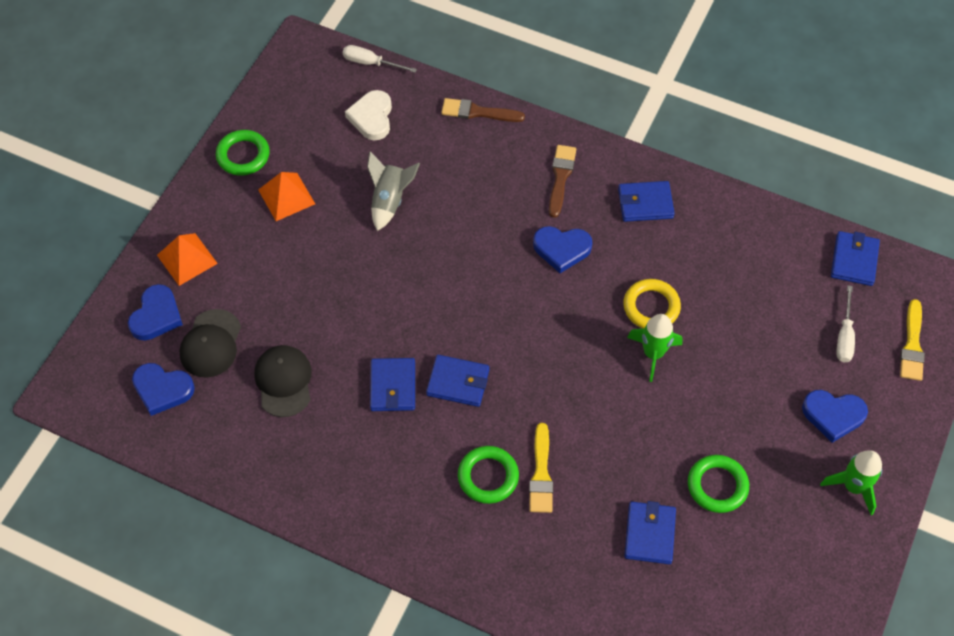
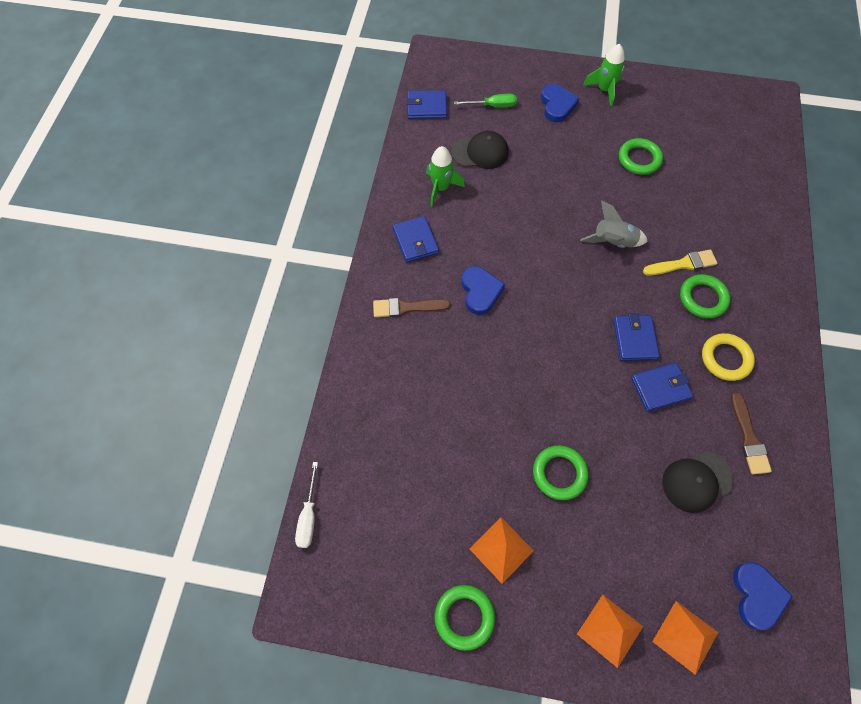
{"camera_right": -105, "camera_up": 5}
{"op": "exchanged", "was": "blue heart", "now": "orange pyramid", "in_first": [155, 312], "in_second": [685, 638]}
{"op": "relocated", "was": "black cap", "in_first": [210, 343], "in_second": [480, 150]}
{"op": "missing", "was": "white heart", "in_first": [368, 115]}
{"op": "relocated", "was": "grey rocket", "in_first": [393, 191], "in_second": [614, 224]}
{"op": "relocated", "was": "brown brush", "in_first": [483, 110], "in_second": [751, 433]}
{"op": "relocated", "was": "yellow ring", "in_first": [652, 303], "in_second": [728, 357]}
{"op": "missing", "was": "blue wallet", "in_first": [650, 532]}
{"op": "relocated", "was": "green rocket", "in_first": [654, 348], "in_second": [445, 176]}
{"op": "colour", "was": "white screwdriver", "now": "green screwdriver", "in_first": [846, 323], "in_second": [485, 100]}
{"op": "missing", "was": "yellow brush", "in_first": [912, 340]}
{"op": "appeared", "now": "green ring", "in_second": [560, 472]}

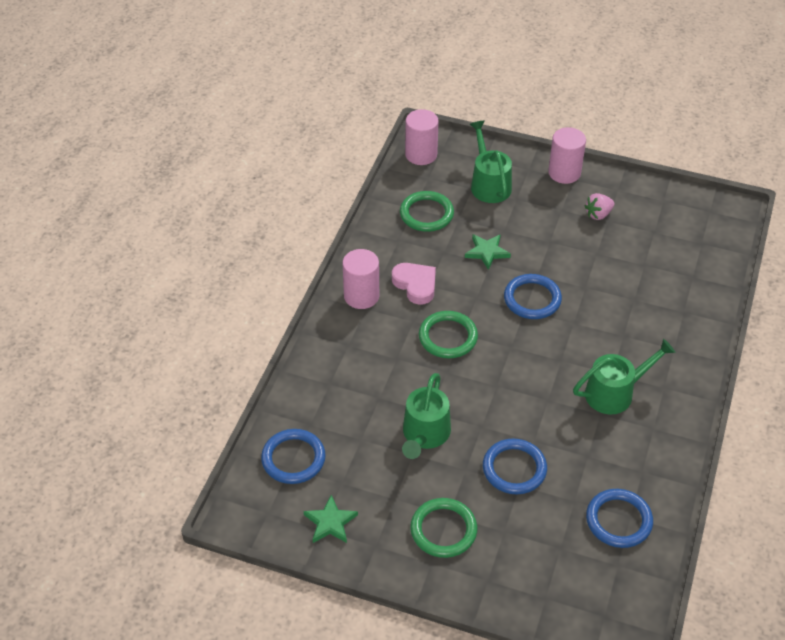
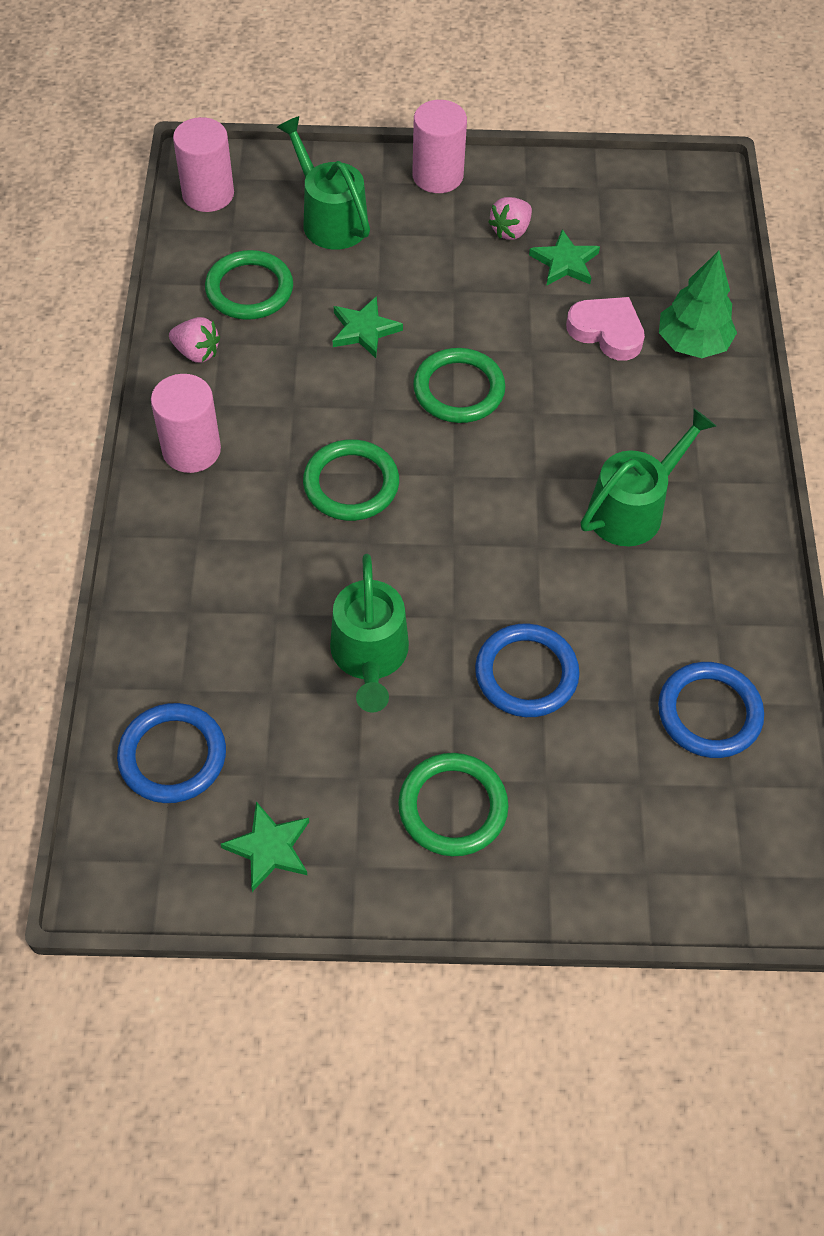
{"camera_right": -20, "camera_up": 10}
{"op": "relocated", "was": "pink heart", "in_first": [414, 284], "in_second": [605, 329]}
{"op": "colour", "was": "blue ring", "now": "green ring", "in_first": [533, 296], "in_second": [459, 385]}
{"op": "appeared", "now": "pink strawberry", "in_second": [194, 340]}
{"op": "appeared", "now": "green star", "in_second": [564, 257]}
{"op": "appeared", "now": "green tree", "in_second": [698, 304]}

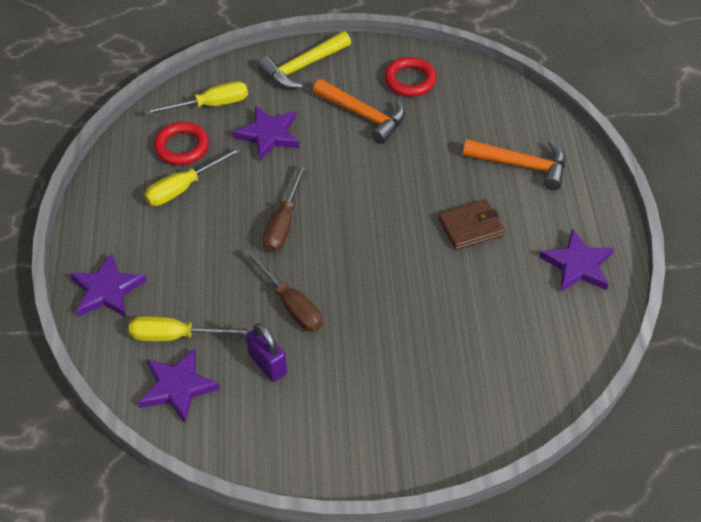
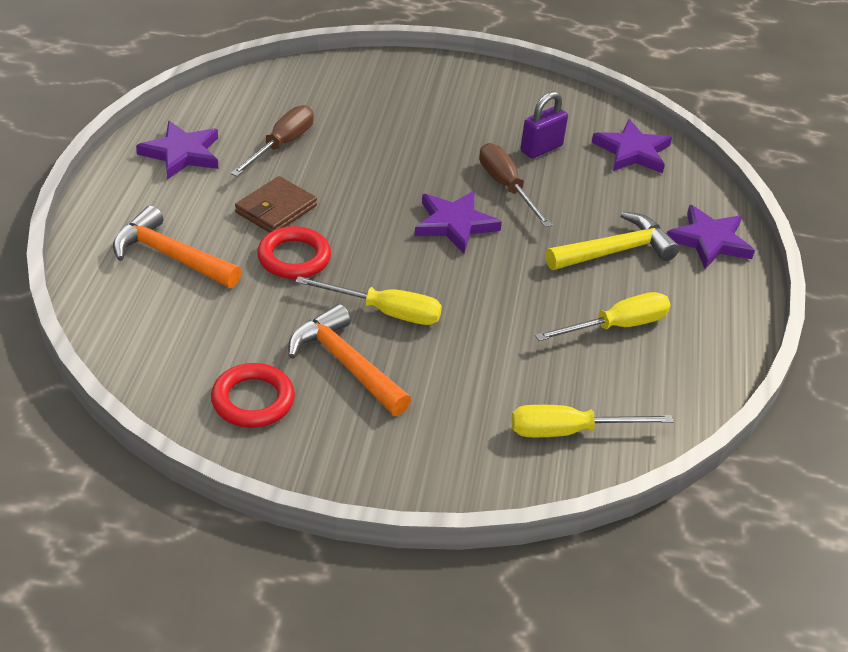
{"camera_right": -170, "camera_up": -10}
{"op": "relocated", "was": "yellow screwdriver", "in_first": [191, 328], "in_second": [369, 300]}
{"op": "relocated", "was": "red ring", "in_first": [181, 143], "in_second": [294, 252]}
{"op": "relocated", "was": "purple star", "in_first": [265, 133], "in_second": [458, 222]}
{"op": "spun", "was": "purple padlock", "in_first": [266, 352], "in_second": [544, 125], "clockwise": 75}
{"op": "relocated", "was": "yellow hammer", "in_first": [304, 60], "in_second": [612, 240]}
{"op": "relocated", "was": "brown screwdriver", "in_first": [285, 208], "in_second": [272, 141]}
{"op": "spun", "was": "brown wallet", "in_first": [471, 224], "in_second": [276, 204], "clockwise": -45}

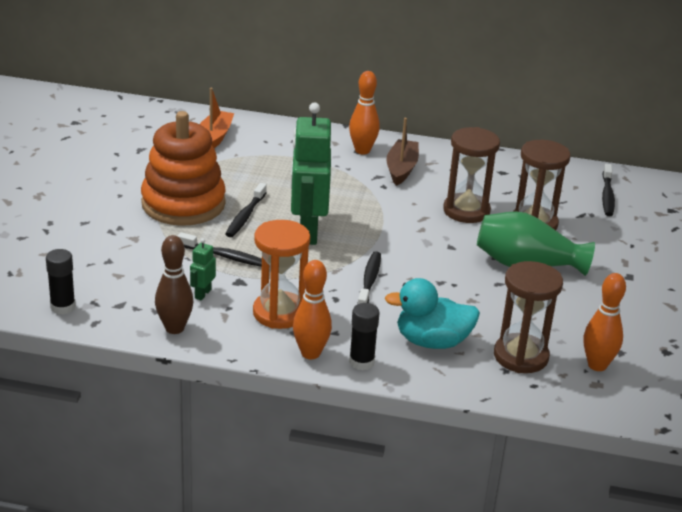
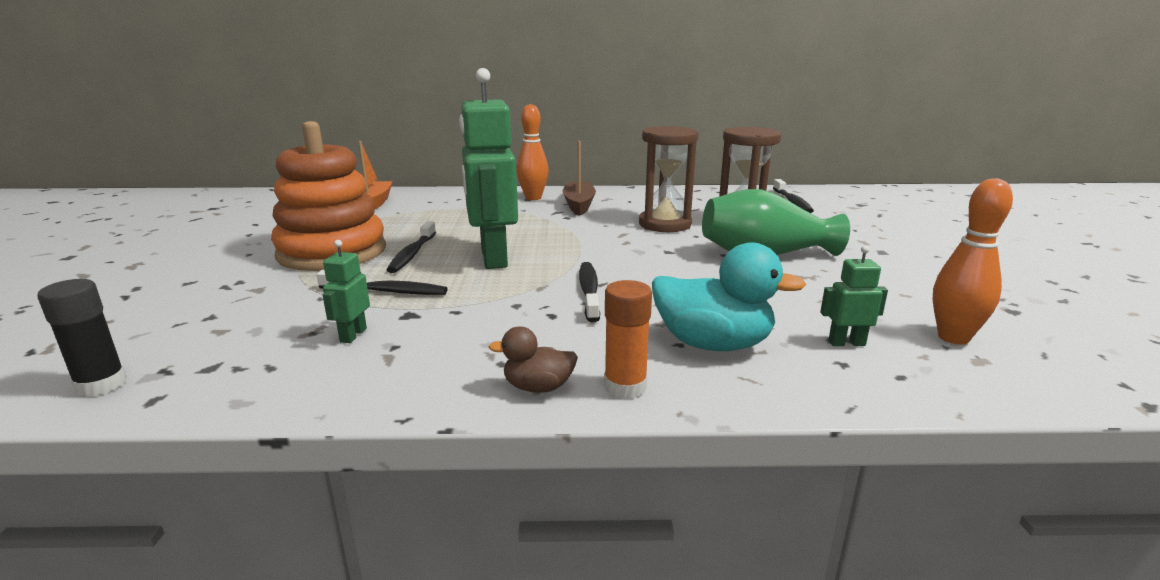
{"camera_right": -10, "camera_up": -10}
{"op": "missing", "was": "brown bowling pin", "in_first": [174, 284]}
{"op": "missing", "was": "orange hourglass", "in_first": [281, 274]}
{"op": "exchanged", "was": "orange bowling pin", "now": "brown duck", "in_first": [312, 309], "in_second": [533, 360]}
{"op": "colour", "was": "black glue stick", "now": "orange glue stick", "in_first": [364, 336], "in_second": [628, 339]}
{"op": "spun", "was": "turquoise duck", "in_first": [432, 313], "in_second": [729, 296], "clockwise": -150}
{"op": "exchanged", "was": "brown hourglass", "now": "green robot", "in_first": [528, 317], "in_second": [854, 295]}

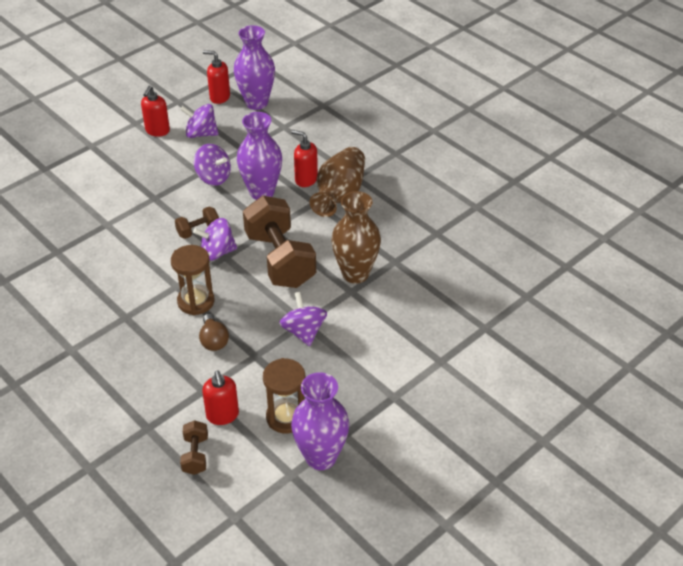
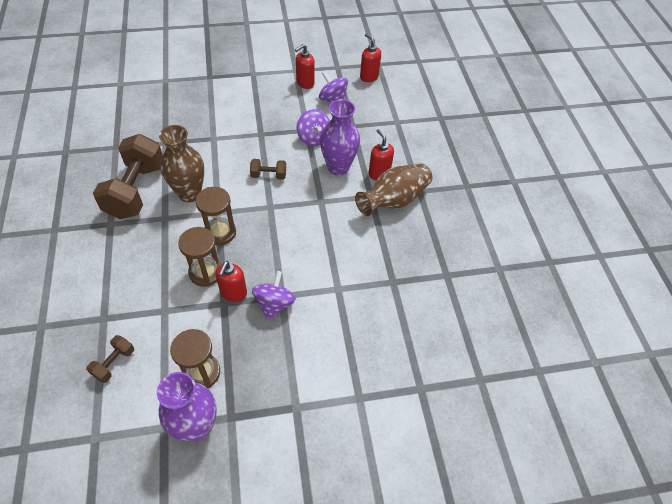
{"camera_right": 30, "camera_up": 10}
{"op": "missing", "was": "purple spinning top", "in_first": [215, 239]}
{"op": "exchanged", "was": "brown light bulb", "now": "brown hourglass", "in_first": [214, 332], "in_second": [199, 257]}
{"op": "relocated", "was": "red soap dispenser", "in_first": [220, 397], "in_second": [231, 281]}
{"op": "missing", "was": "purple vase", "in_first": [254, 67]}
{"op": "relocated", "was": "brown dumbbell", "in_first": [279, 242], "in_second": [128, 176]}
{"op": "relocated", "was": "brown vase", "in_first": [356, 237], "in_second": [181, 163]}

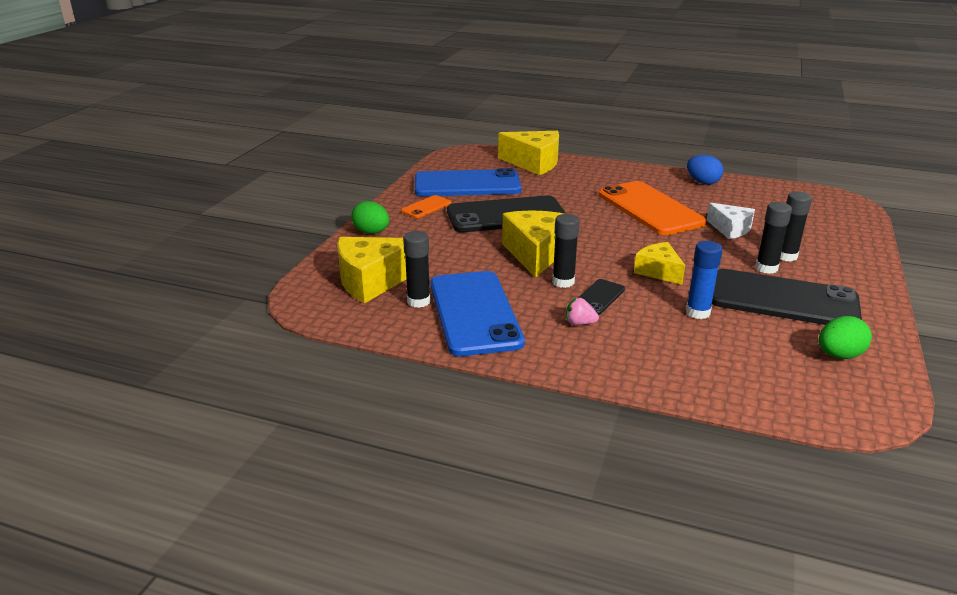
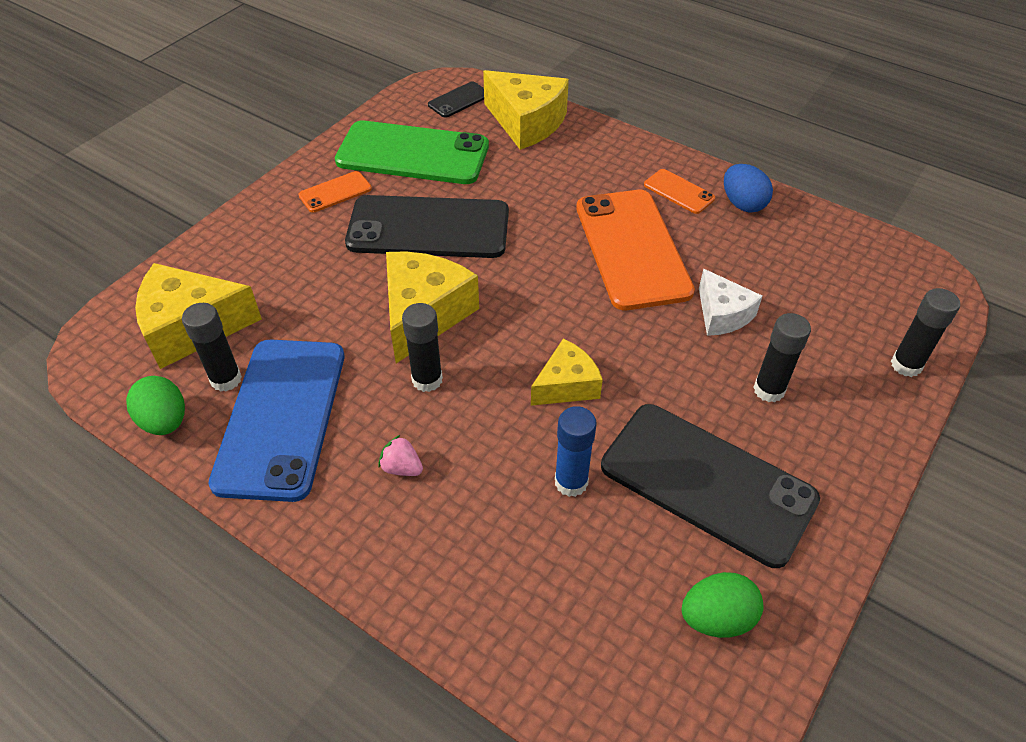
{"camera_right": 15, "camera_up": 20}
{"op": "relocated", "was": "green egg", "in_first": [370, 217], "in_second": [155, 405]}
{"op": "colour", "was": "blue phone", "now": "green phone", "in_first": [468, 182], "in_second": [412, 152]}
{"op": "relocated", "was": "black phone", "in_first": [601, 297], "in_second": [456, 99]}
{"op": "spun", "was": "yellow cheese", "in_first": [659, 263], "in_second": [567, 372], "clockwise": 75}
{"op": "relocated", "was": "black glue stick", "in_first": [774, 238], "in_second": [925, 332]}
{"op": "appeared", "now": "orange phone", "in_second": [679, 191]}

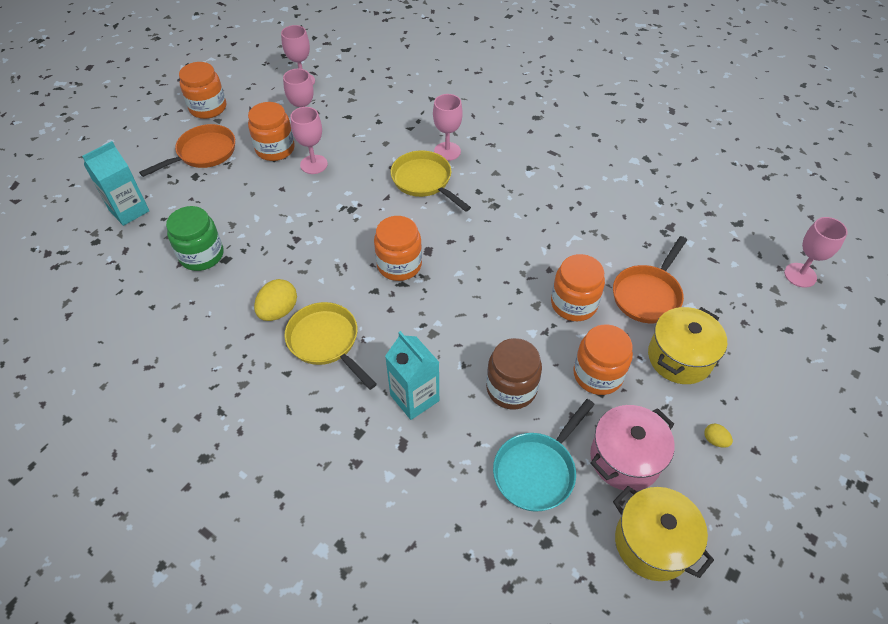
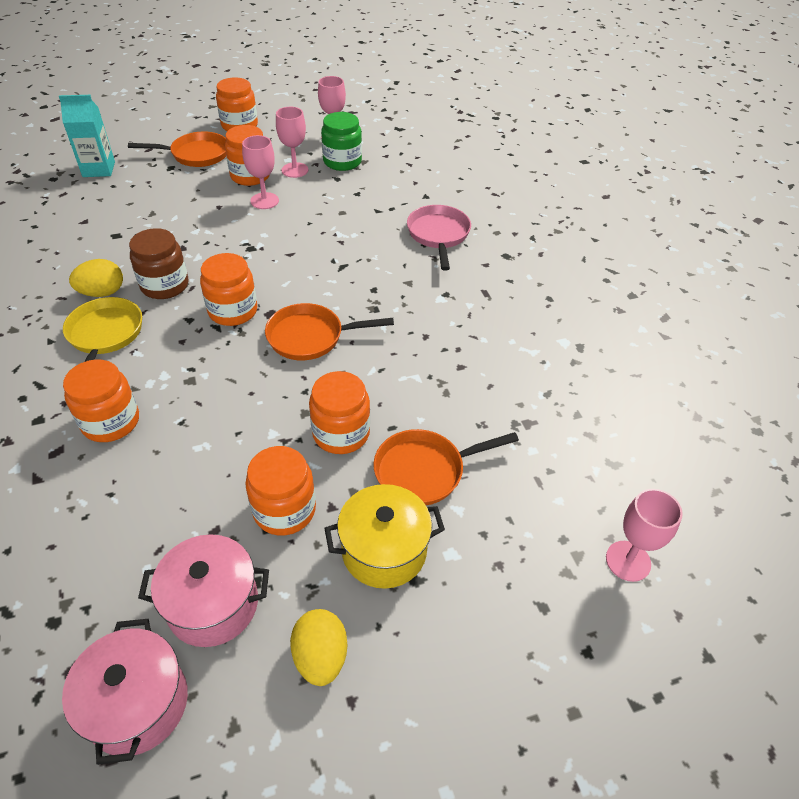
{"camera_right": 35, "camera_up": -5}
{"op": "relocated", "was": "green jar", "in_first": [195, 238], "in_second": [341, 141]}
{"op": "exchanged", "was": "turquoise carton", "now": "orange jar", "in_first": [412, 375], "in_second": [101, 400]}
{"op": "missing", "was": "yellow pan", "in_first": [431, 181]}
{"op": "missing", "was": "pink goblet", "in_first": [448, 127]}
{"op": "relocated", "was": "brown jar", "in_first": [514, 373], "in_second": [159, 263]}
{"op": "missing", "was": "turquoise pan", "in_first": [544, 455]}
{"op": "colour", "was": "yellow pot", "now": "pink pot", "in_first": [663, 533], "in_second": [125, 692]}
{"op": "size", "was": "yellow egg", "in_first": [718, 436], "in_second": [318, 647], "ratio": 1.95}
{"op": "appeared", "now": "orange pan", "in_second": [329, 331]}
{"op": "appeared", "now": "pink pan", "in_second": [439, 238]}

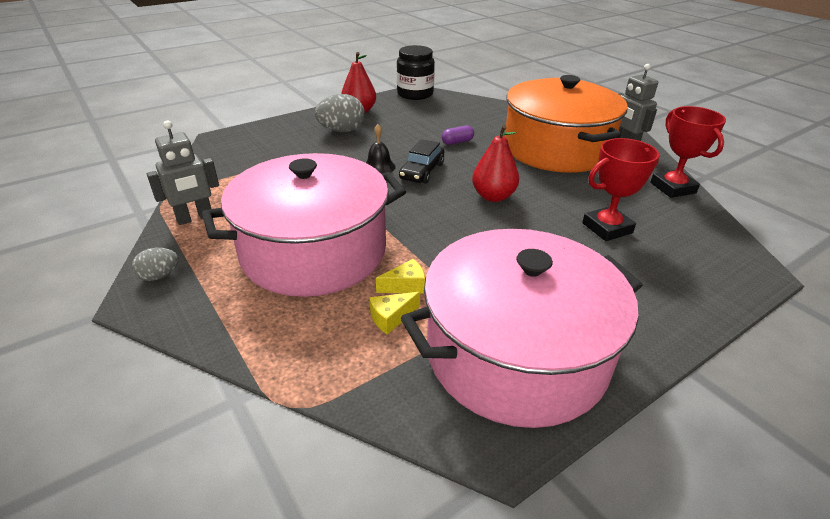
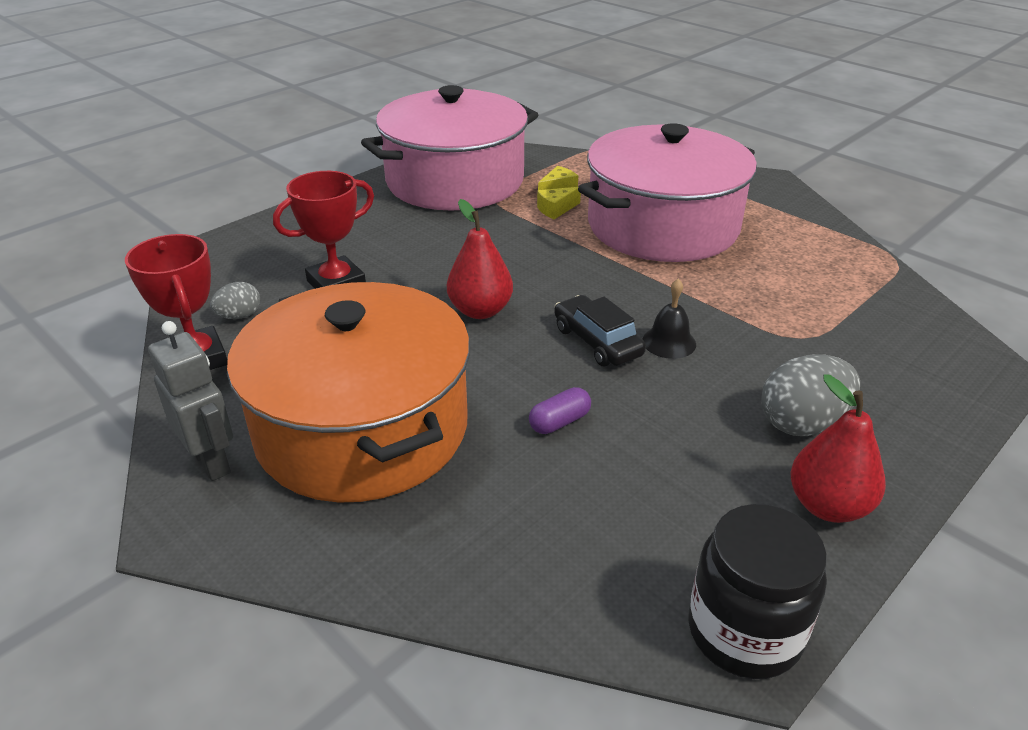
{"camera_right": 170, "camera_up": 0}
{"op": "relocated", "was": "grey egg", "in_first": [155, 264], "in_second": [235, 300]}
{"op": "missing", "was": "grey robot", "in_first": [183, 173]}
{"op": "spun", "was": "black car", "in_first": [421, 161], "in_second": [600, 330], "clockwise": -45}

